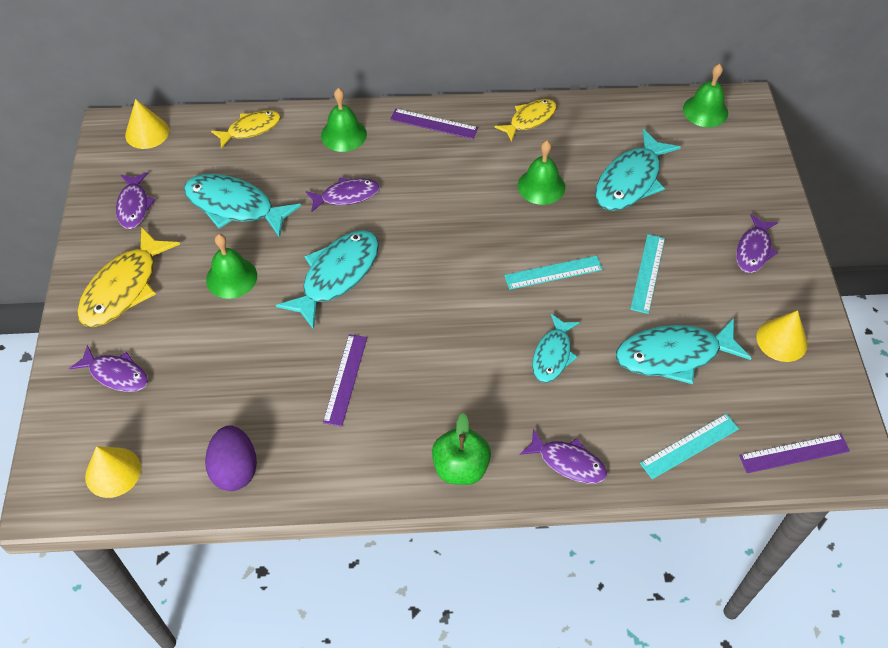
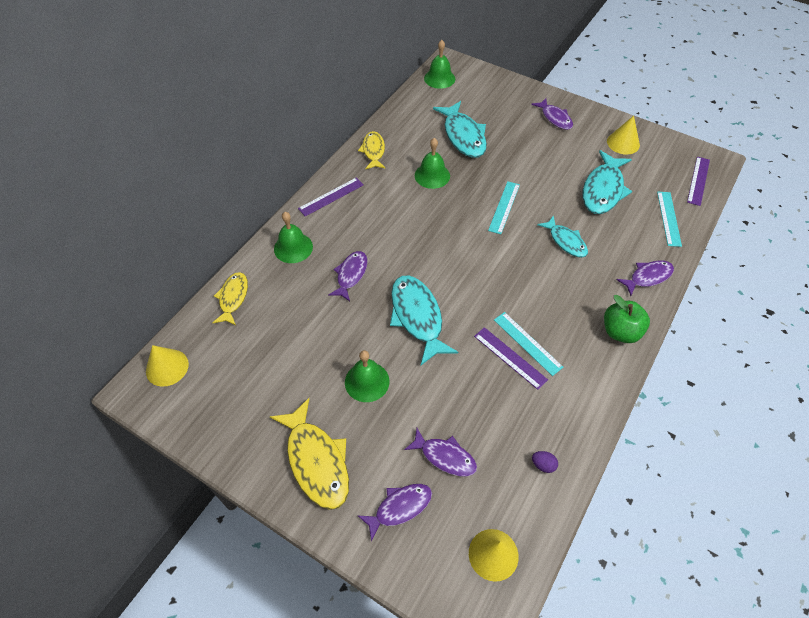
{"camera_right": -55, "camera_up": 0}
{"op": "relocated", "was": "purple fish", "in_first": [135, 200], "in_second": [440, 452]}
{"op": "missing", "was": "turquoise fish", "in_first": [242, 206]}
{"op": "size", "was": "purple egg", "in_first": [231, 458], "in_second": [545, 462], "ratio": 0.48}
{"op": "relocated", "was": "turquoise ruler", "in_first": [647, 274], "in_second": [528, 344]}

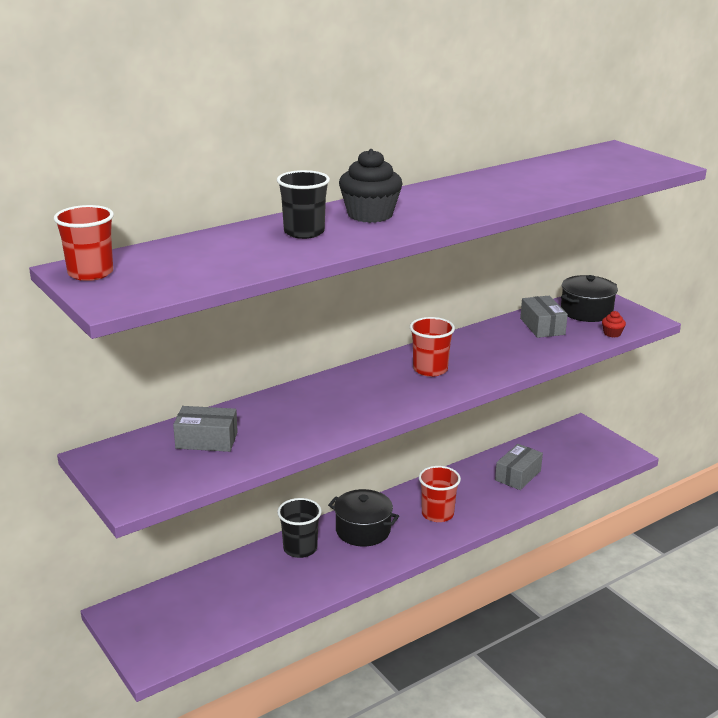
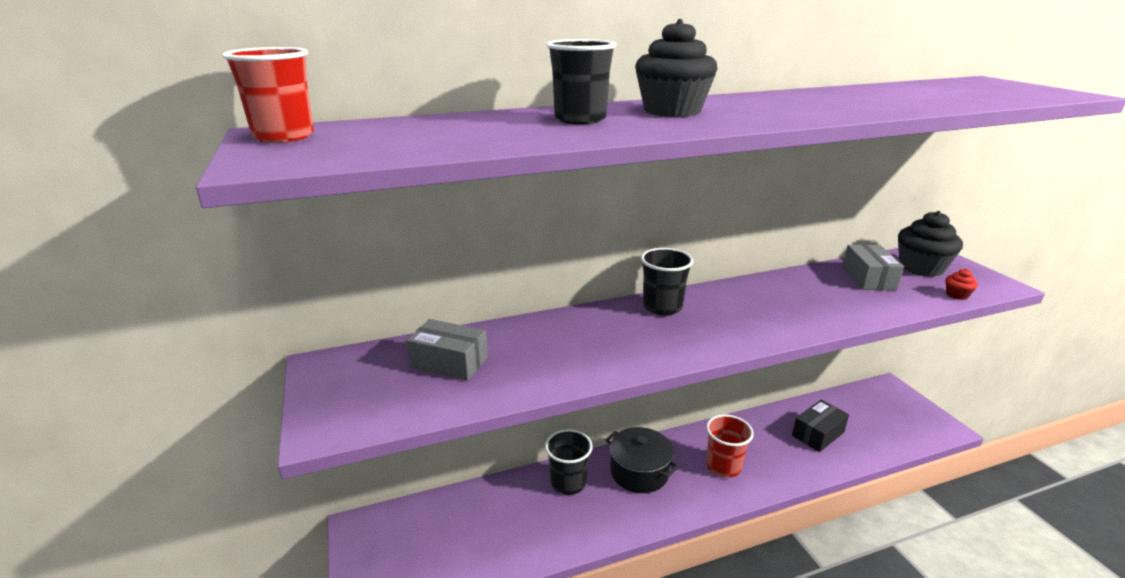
{"camera_right": 15, "camera_up": 0}
{"op": "missing", "was": "red cup", "in_first": [432, 347]}
{"op": "colour", "was": "grey box", "now": "black box", "in_first": [519, 467], "in_second": [820, 426]}
{"op": "exchanged", "was": "black pot", "now": "black cupcake", "in_first": [589, 298], "in_second": [930, 244]}
{"op": "appeared", "now": "black cup", "in_second": [667, 282]}

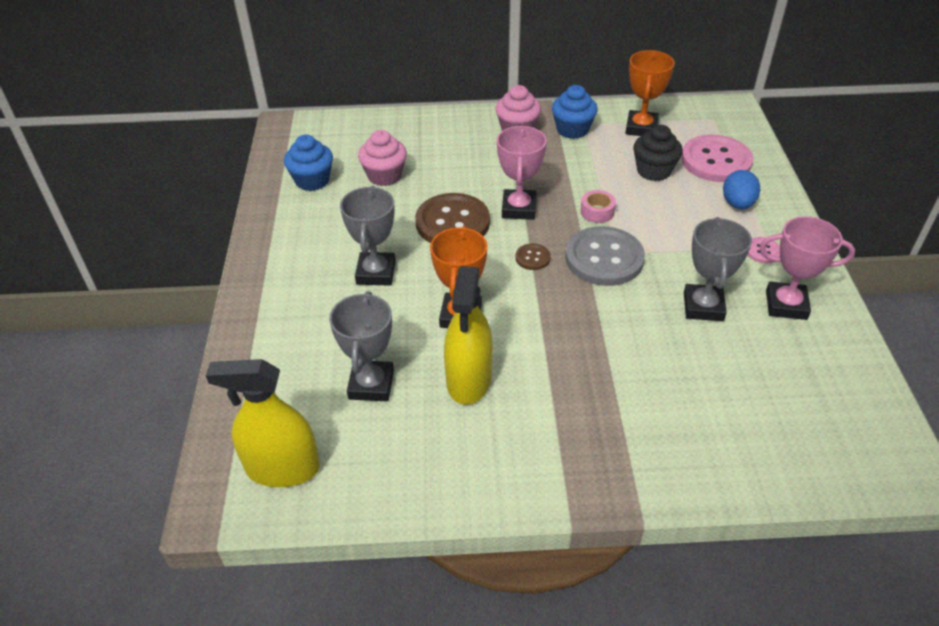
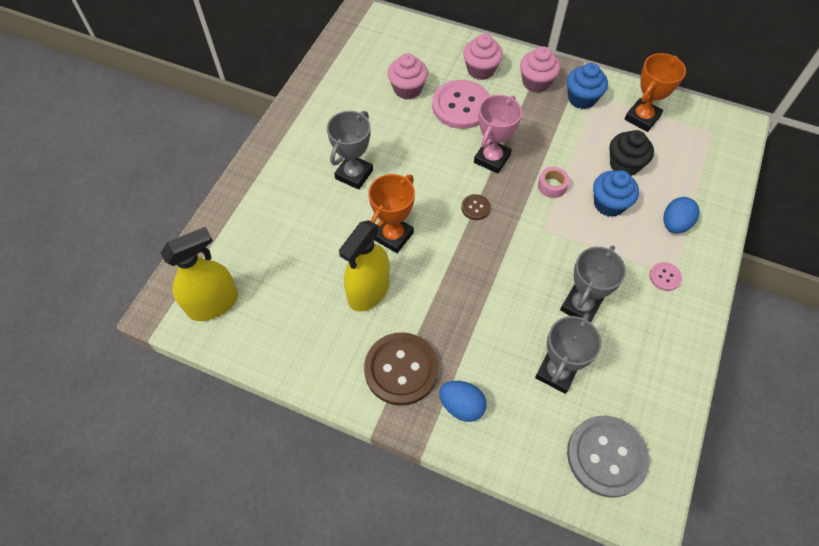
{"camera_right": 25, "camera_up": 15}
{"op": "spun", "was": "yellow spray bottle", "in_first": [263, 423], "in_second": [199, 274], "clockwise": 120}
{"op": "relocated", "was": "blue cupcake", "in_first": [308, 163], "in_second": [616, 193]}
{"op": "relocated", "was": "grey trophy", "in_first": [361, 346], "in_second": [568, 353]}
{"op": "relocated", "was": "brown button", "in_first": [452, 218], "in_second": [401, 369]}
{"op": "relocated", "was": "grey button", "in_first": [605, 256], "in_second": [608, 457]}
{"op": "relocated", "was": "pink button", "in_first": [717, 158], "in_second": [461, 104]}
{"op": "missing", "was": "pink trophy", "in_first": [807, 268]}
{"op": "appeared", "now": "blue egg", "in_second": [463, 401]}
{"op": "appeared", "now": "pink cupcake", "in_second": [483, 57]}

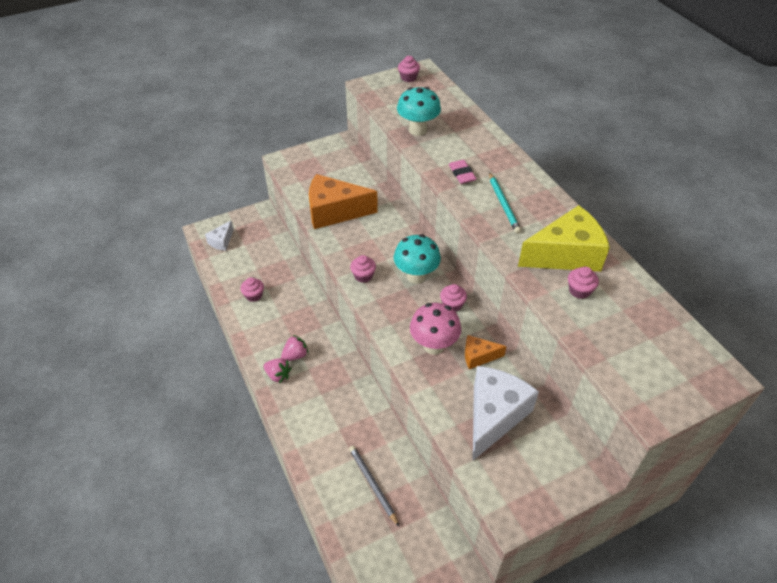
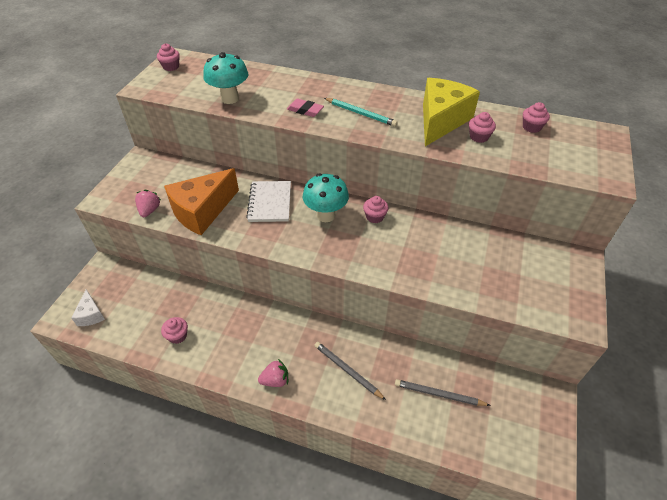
{"camera_right": -45, "camera_up": 0}
{"op": "relocated", "was": "pink strawberry", "in_first": [295, 348], "in_second": [148, 203]}
{"op": "relocated", "was": "pink cupcake", "in_first": [363, 269], "in_second": [536, 117]}
{"op": "missing", "was": "pink mushroom", "in_first": [435, 329]}
{"op": "missing", "was": "orange cheese", "in_first": [486, 352]}
{"op": "missing", "was": "white cheese", "in_first": [506, 413]}
{"op": "appeared", "now": "white notebook", "in_second": [268, 201]}
{"op": "appeared", "now": "grey pencil", "in_second": [350, 371]}

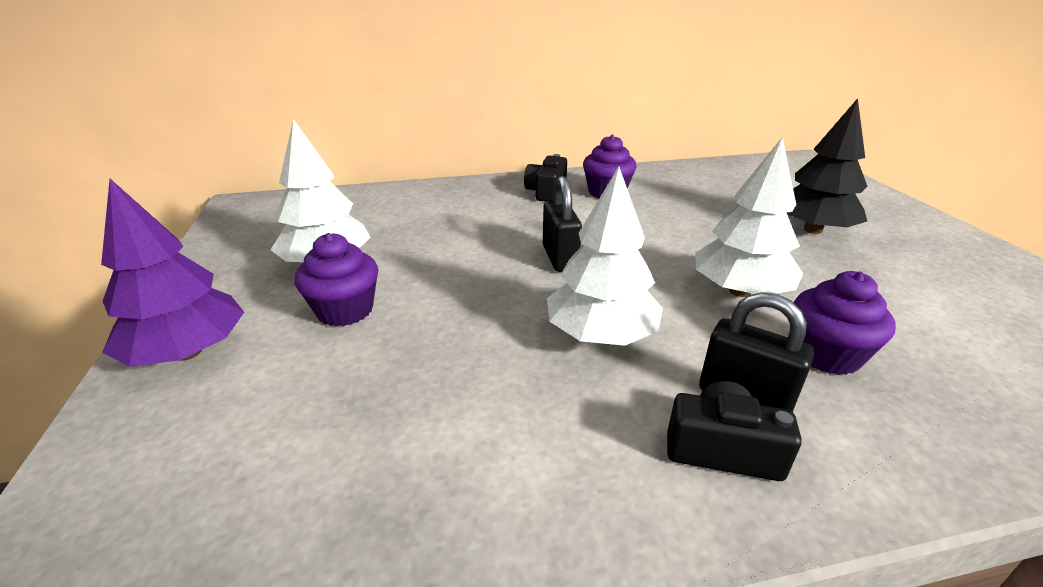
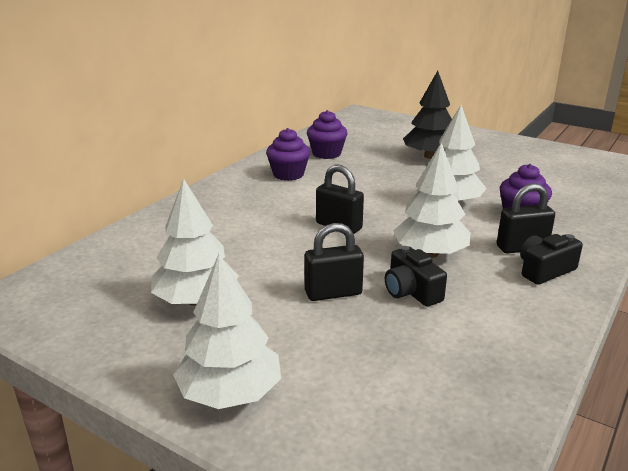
{"camera_right": -45, "camera_up": -5}
{"op": "colour", "was": "purple tree", "now": "white tree", "in_first": [172, 273], "in_second": [227, 331]}
{"op": "relocated", "was": "purple cupcake", "in_first": [336, 280], "in_second": [327, 134]}
{"op": "relocated", "was": "black camera", "in_first": [545, 177], "in_second": [416, 276]}
{"op": "appeared", "now": "black padlock", "in_second": [334, 262]}

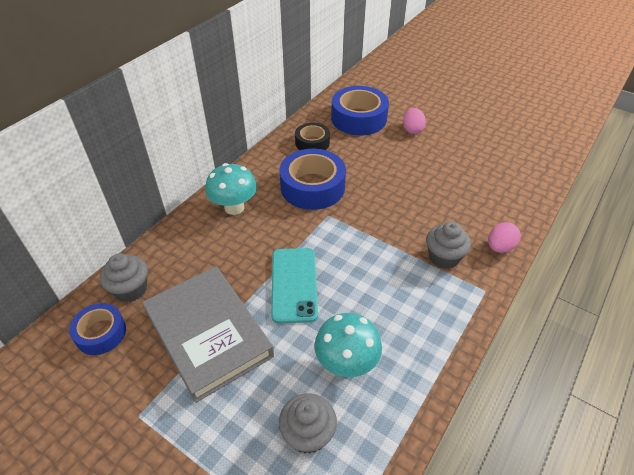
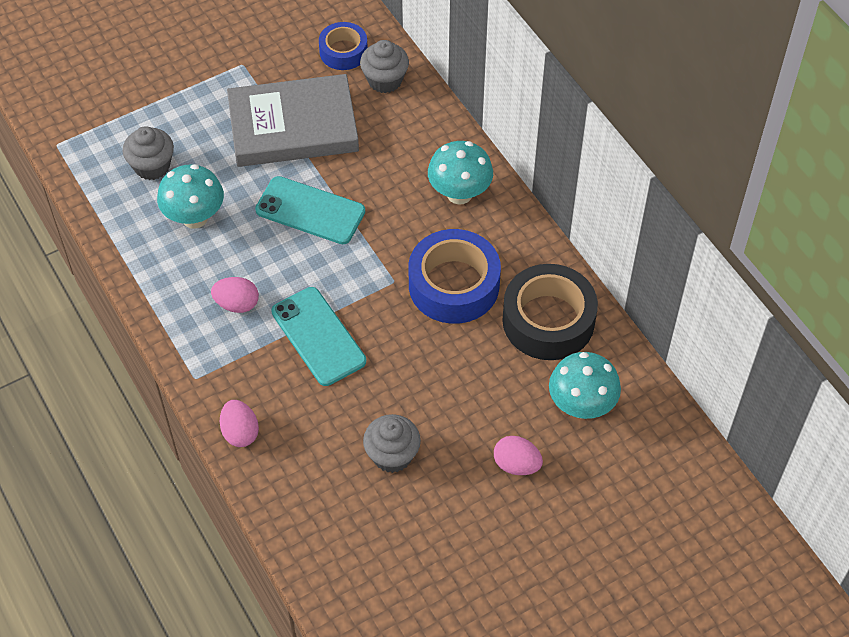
{"camera_right": 115, "camera_up": 10}
{"op": "size", "was": "black tape", "in_first": [312, 136], "in_second": [550, 312], "ratio": 1.71}
{"op": "exchanged", "was": "blue tape", "now": "turquoise mushroom", "in_first": [360, 110], "in_second": [585, 385]}
{"op": "relocated", "was": "grey cupcake", "in_first": [448, 245], "in_second": [392, 443]}
{"op": "appeared", "now": "pink egg", "in_second": [235, 295]}
{"op": "appeared", "now": "turquoise phone", "in_second": [318, 336]}

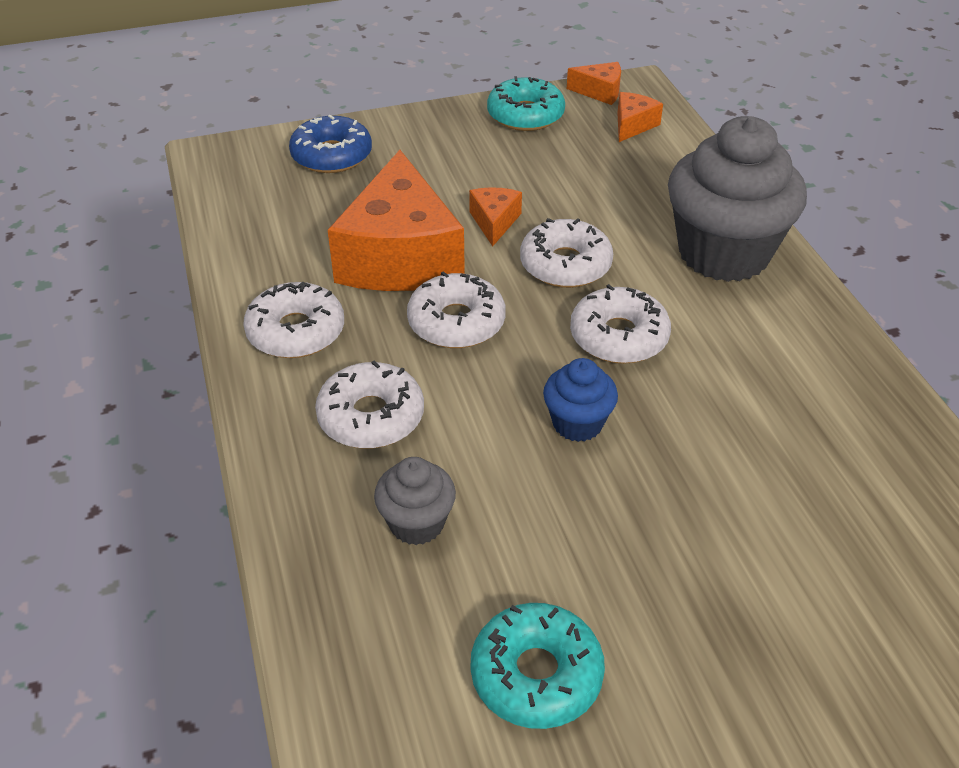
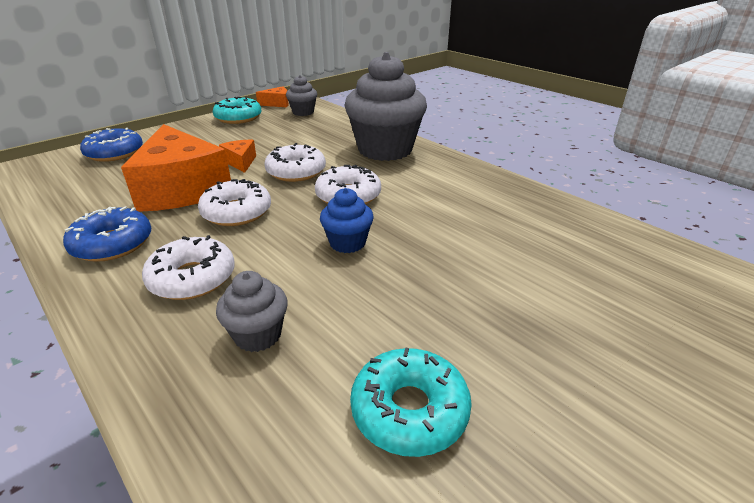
{"camera_right": -25, "camera_up": -10}
{"op": "colour", "was": "white donut", "now": "blue donut", "in_first": [293, 320], "in_second": [107, 234]}
{"op": "exchanged", "was": "orange cheese", "now": "grey cupcake", "in_first": [640, 117], "in_second": [301, 95]}

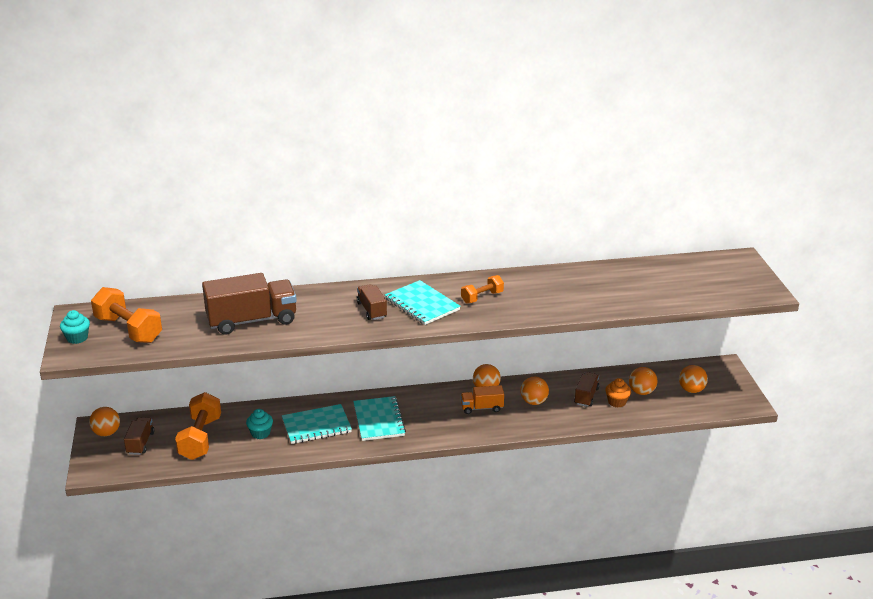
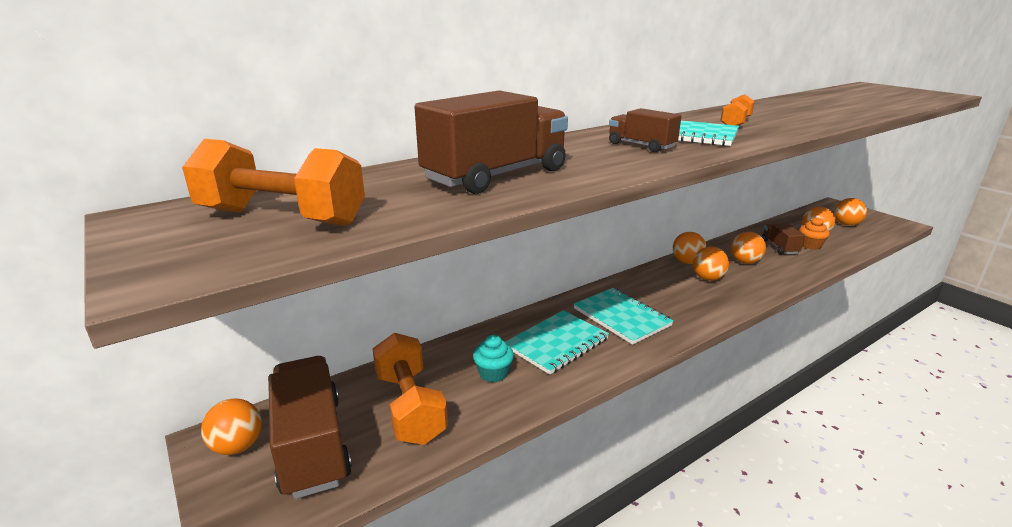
{"camera_right": -25, "camera_up": -5}
{"op": "missing", "was": "turquoise cupcake", "in_first": [75, 327]}
{"op": "size", "was": "brown truck", "in_first": [139, 436], "in_second": [310, 427], "ratio": 1.9}
{"op": "exchanged", "was": "orange truck", "now": "orange ball", "in_first": [482, 399], "in_second": [711, 264]}

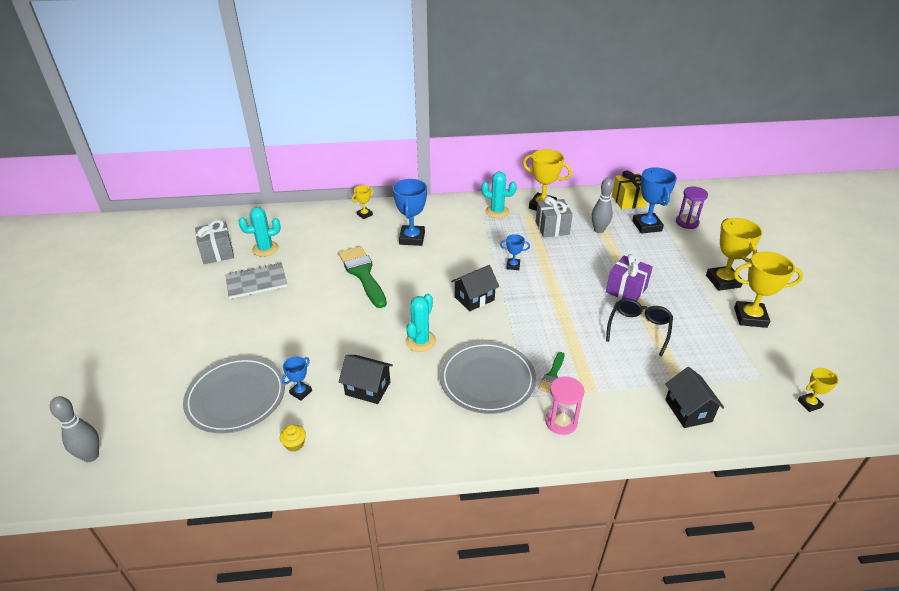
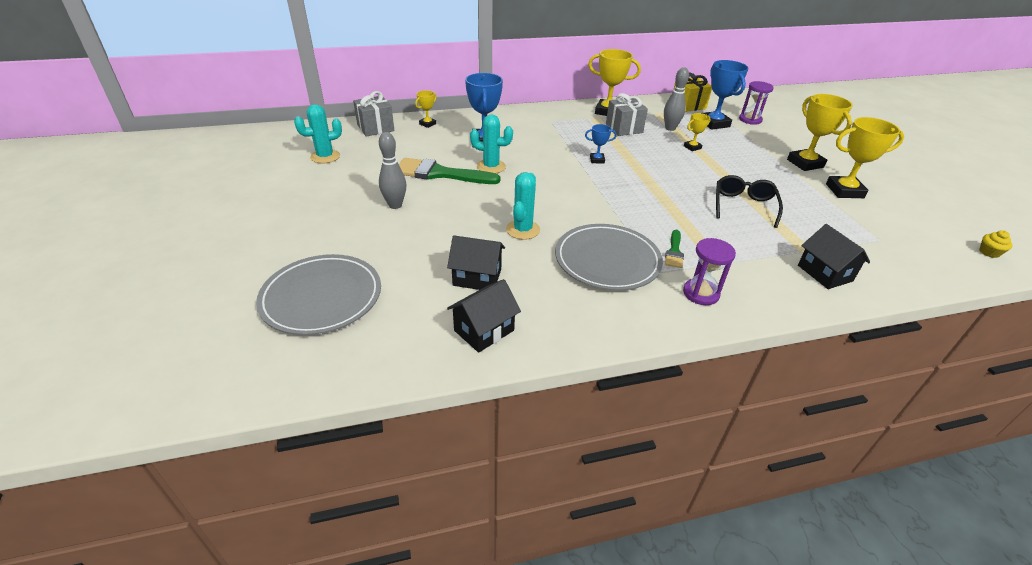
{"camera_right": -10, "camera_up": 0}
{"op": "relocated", "was": "grey bowling pin", "in_first": [74, 429], "in_second": [392, 170]}
{"op": "relocated", "was": "grey gift", "in_first": [214, 242], "in_second": [374, 114]}
{"op": "missing", "was": "grey notebook", "in_first": [256, 281]}
{"op": "relocated", "was": "yellow cupcake", "in_first": [293, 438], "in_second": [996, 244]}
{"op": "missing", "was": "blue trophy", "in_first": [297, 378]}
{"op": "spun", "was": "green brush", "in_first": [363, 277], "in_second": [449, 171], "clockwise": -45}
{"op": "relocated", "was": "black house", "in_first": [475, 288], "in_second": [484, 316]}
{"op": "relocated", "was": "turquoise cactus", "in_first": [499, 195], "in_second": [491, 143]}
{"op": "colour", "was": "pink hourglass", "now": "purple hourglass", "in_first": [564, 405], "in_second": [709, 271]}
{"op": "missing", "was": "purple gift", "in_first": [629, 277]}
{"op": "relocated", "was": "yellow trophy", "in_first": [818, 390], "in_second": [697, 132]}

